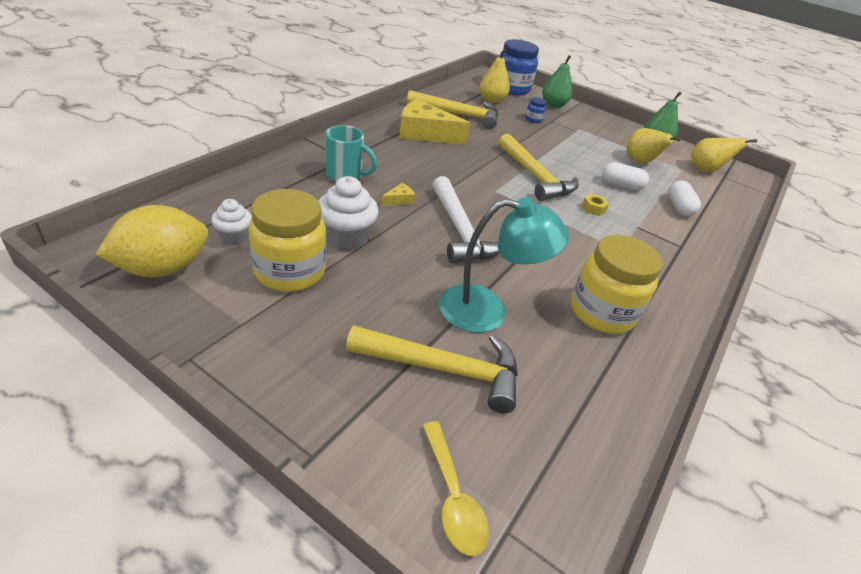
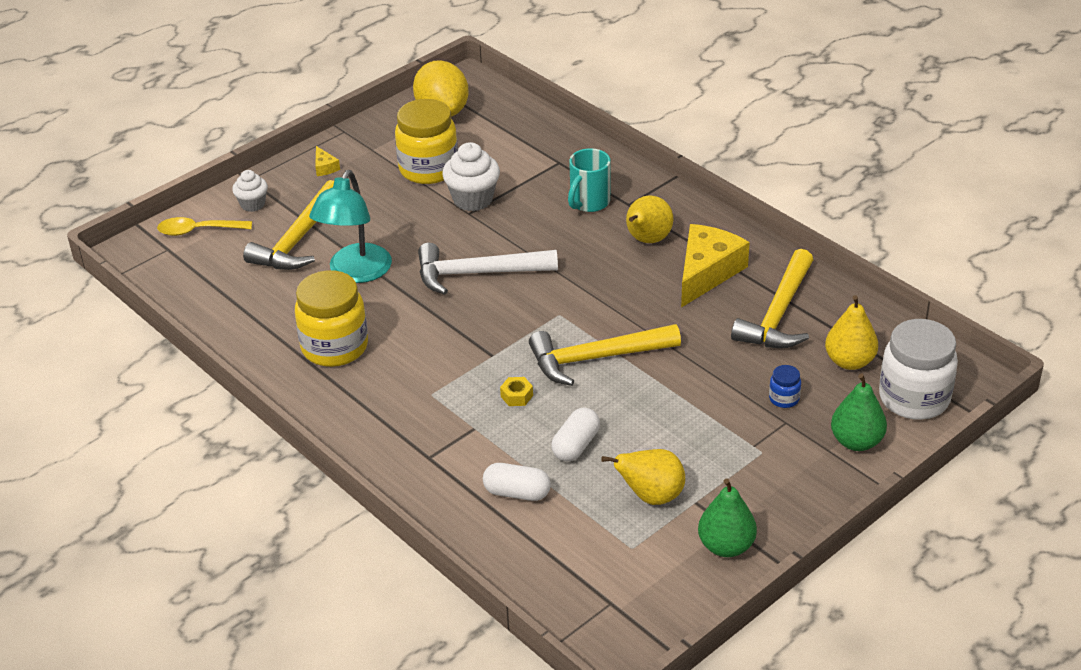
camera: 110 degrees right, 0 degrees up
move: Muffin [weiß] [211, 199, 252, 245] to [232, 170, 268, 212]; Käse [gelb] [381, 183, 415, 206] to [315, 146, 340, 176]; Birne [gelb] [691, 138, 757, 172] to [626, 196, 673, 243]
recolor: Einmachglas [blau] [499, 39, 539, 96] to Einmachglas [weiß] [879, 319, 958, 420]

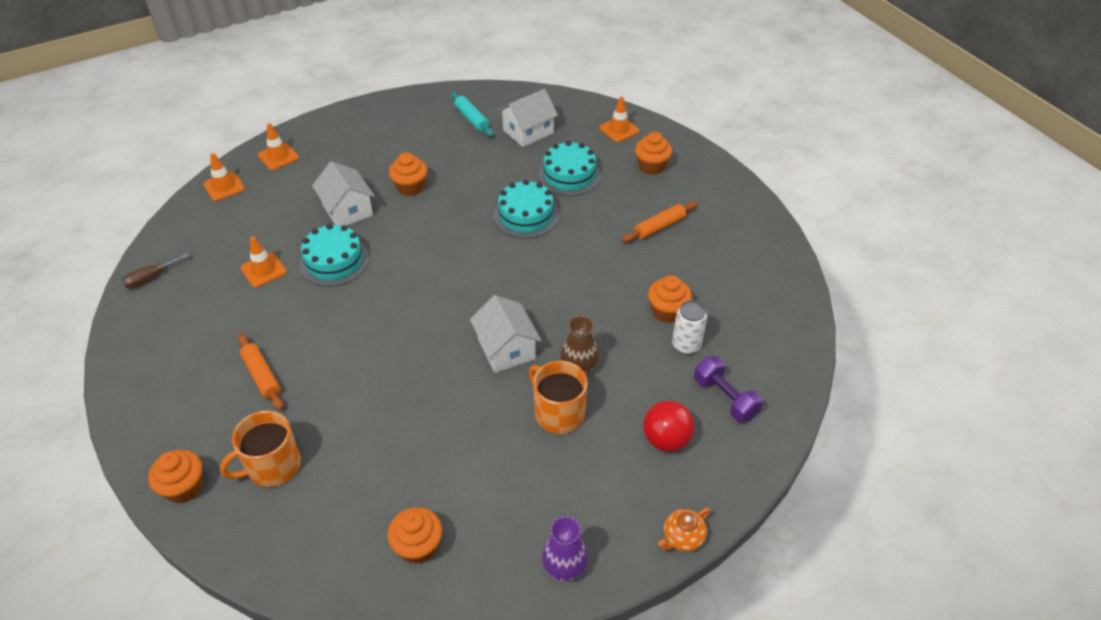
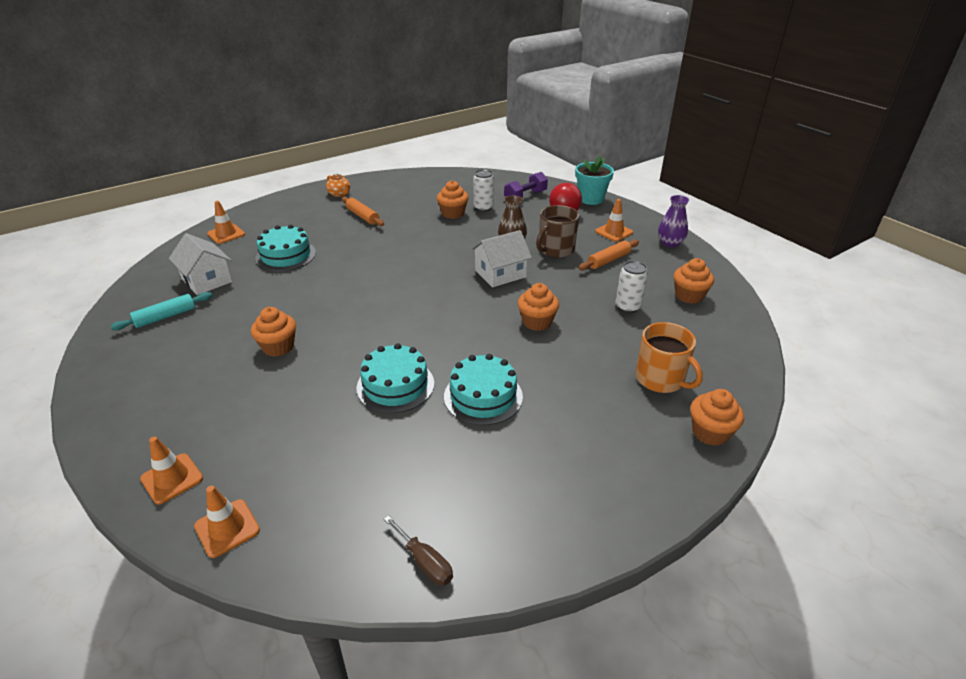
camera: 95 degrees left, 10 degrees down
delete: Haus [weiß] [312, 161, 375, 226]
insert: Blumentopf [türkis] [575, 155, 614, 205]; Dose [weiß] [616, 261, 648, 313]
move: Teekanne [orange] [658, 508, 710, 552] to [326, 172, 350, 197]; Kuchen [türkis] [494, 180, 559, 239] to [444, 354, 523, 425]; Muffin [orange] [635, 132, 672, 175] to [518, 283, 559, 331]; Nudelholz [orange] [238, 334, 284, 410] to [579, 240, 639, 271]; Leitkegel [orange] [240, 236, 287, 287] to [595, 199, 633, 242]
recolor: Tasse [orange] [529, 361, 588, 434] to Tasse [braun] [536, 205, 579, 258]

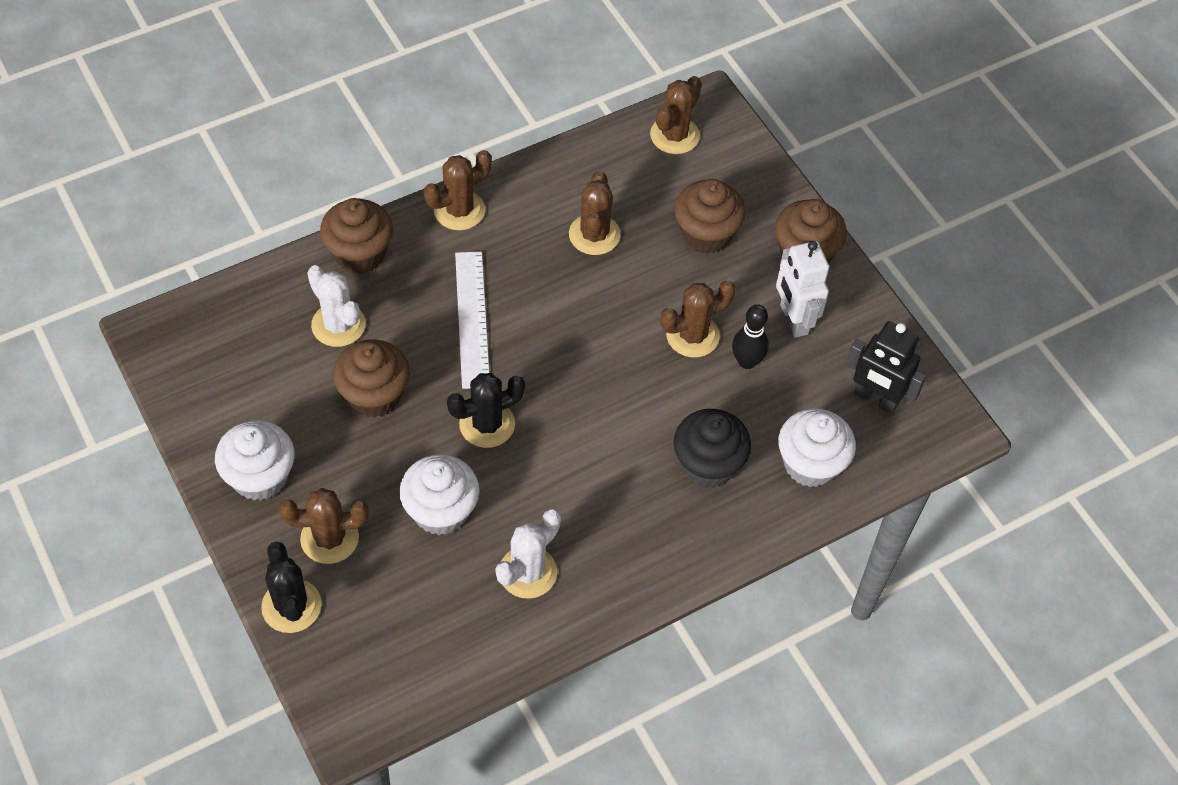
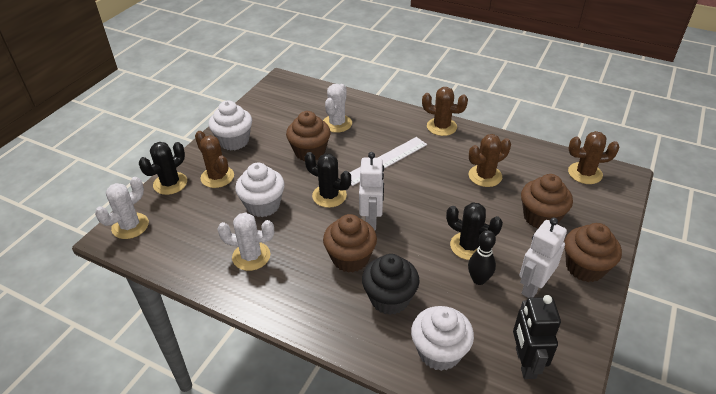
camera: 60 degrees right, 15 degrees down
insert: Kaktus [weiß] [95, 177, 149, 239]; Roboter [weiß] [359, 152, 384, 230]
move: Muffin [braun] [320, 198, 393, 274] to [323, 214, 377, 273]
recolor: Kaktus [braun] [660, 280, 736, 357] to Kaktus [schwarz] [446, 202, 503, 260]

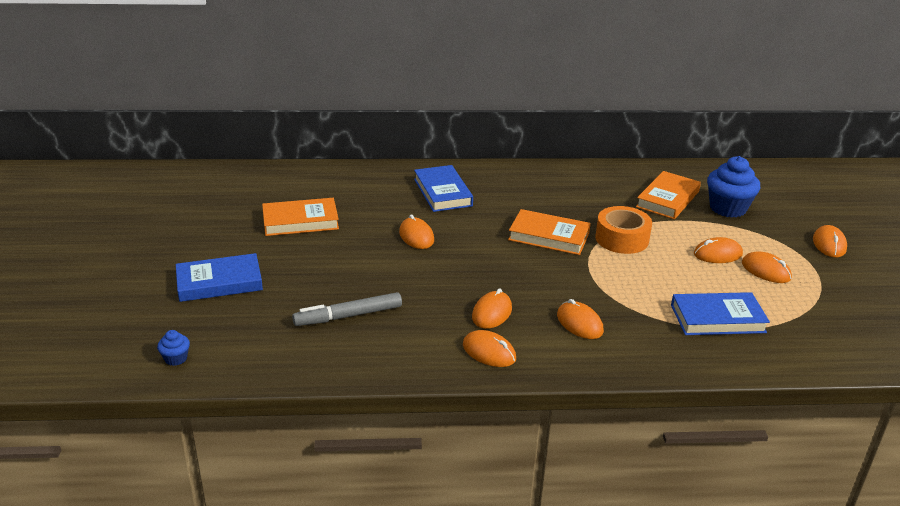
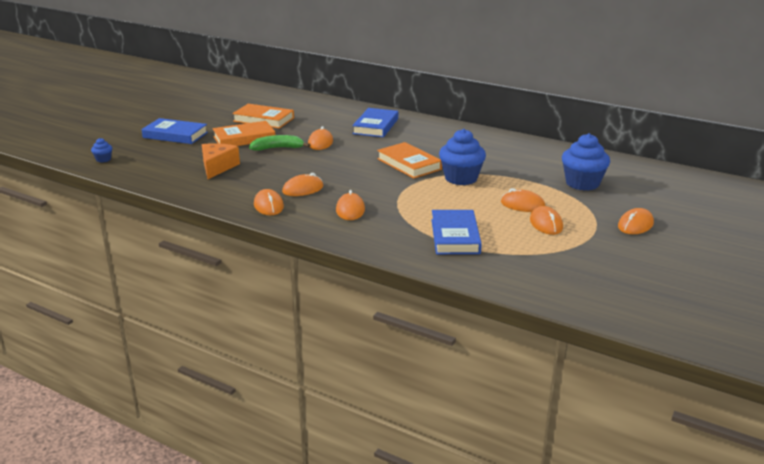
camera: 35 degrees right, 5 degrees down
insert: Banane [grün] [249, 135, 310, 151]
move: Buch [orange] [636, 171, 701, 219] to [213, 121, 275, 146]
replace: Filzstift [grau] [292, 292, 402, 326] to Käse [orange] [202, 143, 240, 179]; Klebeband [orange] [595, 206, 652, 254] to Muffin [blau] [439, 129, 486, 185]
rotate: Buch [blau] [671, 292, 770, 335] = [432, 210, 482, 254] 60 degrees clockwise

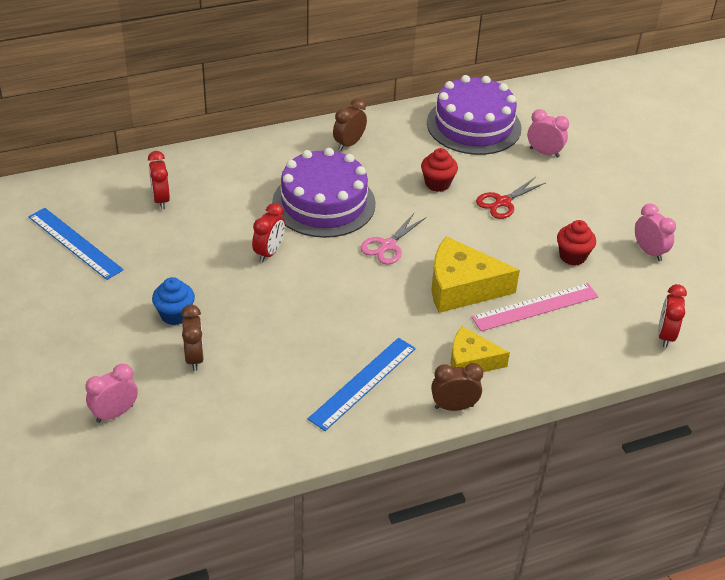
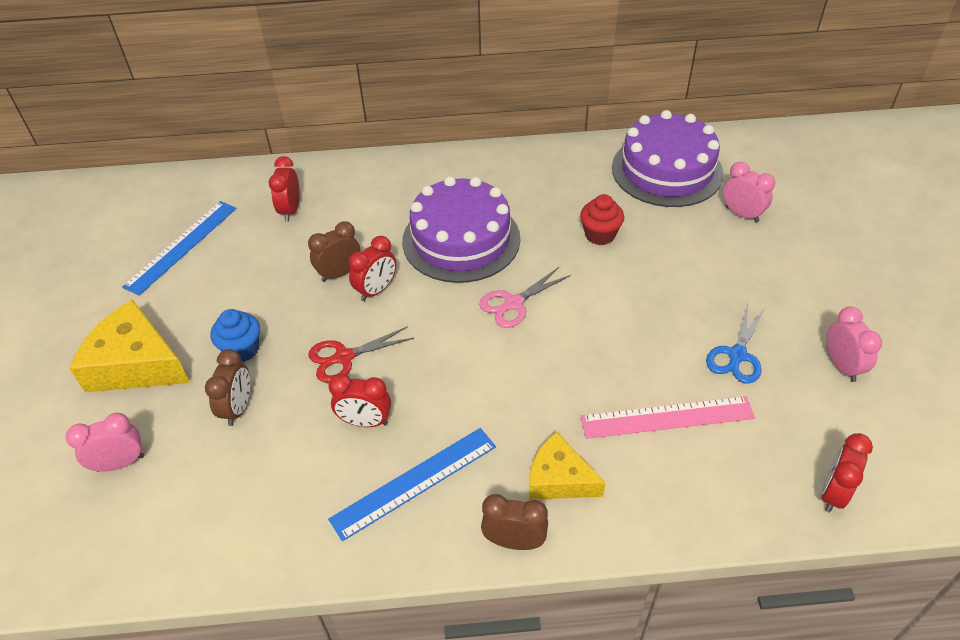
camera: 20 degrees right, 5 degrees up
insert: Wecker [rot] [328, 374, 391, 427]
move: Käse [gelb] [431, 236, 520, 313] to [69, 299, 190, 392]; Wecker [braun] [333, 99, 367, 151] to [308, 221, 361, 282]; Schere [rot] [476, 177, 545, 219] to [308, 326, 414, 383]
replace: Muffin [rot] [557, 220, 596, 266] to Schere [blau] [706, 303, 765, 384]
rotate: Lineal [blau] [28, 208, 124, 280] = [122, 201, 236, 295] 60 degrees clockwise

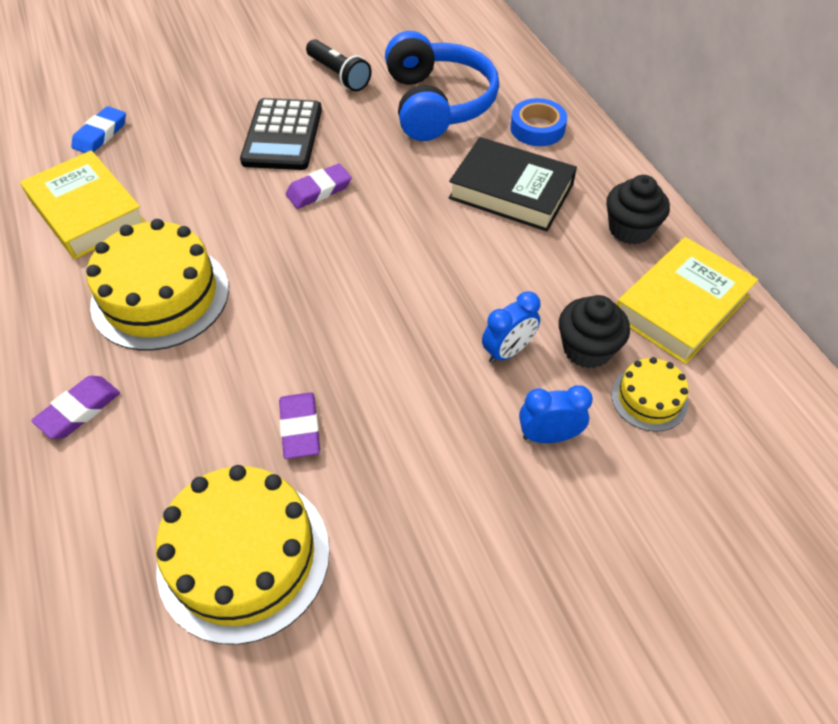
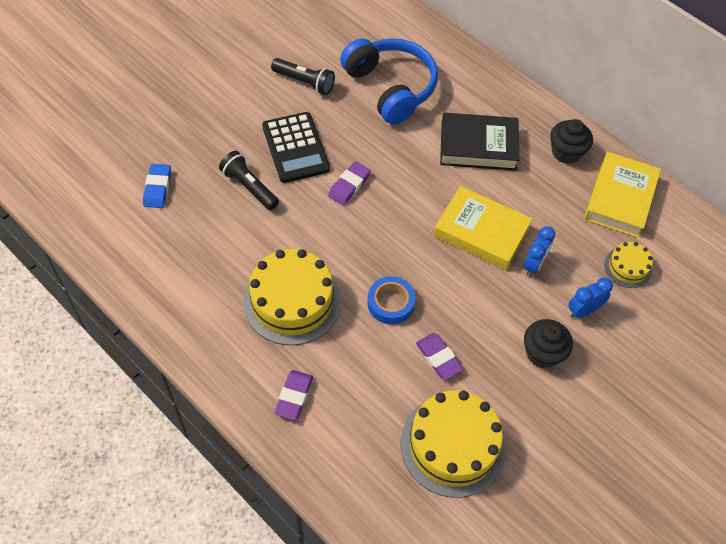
camera: 25 degrees left, 5 degrees up
insert: Taschenlampe [schwarz] [219, 151, 279, 210]
move: Klebeband [blau] [510, 98, 567, 146] to [368, 276, 416, 324]; Buch [gelb] [20, 150, 146, 259] to [434, 186, 533, 270]; Muffin [schwarz] [559, 295, 630, 369] to [524, 319, 573, 368]

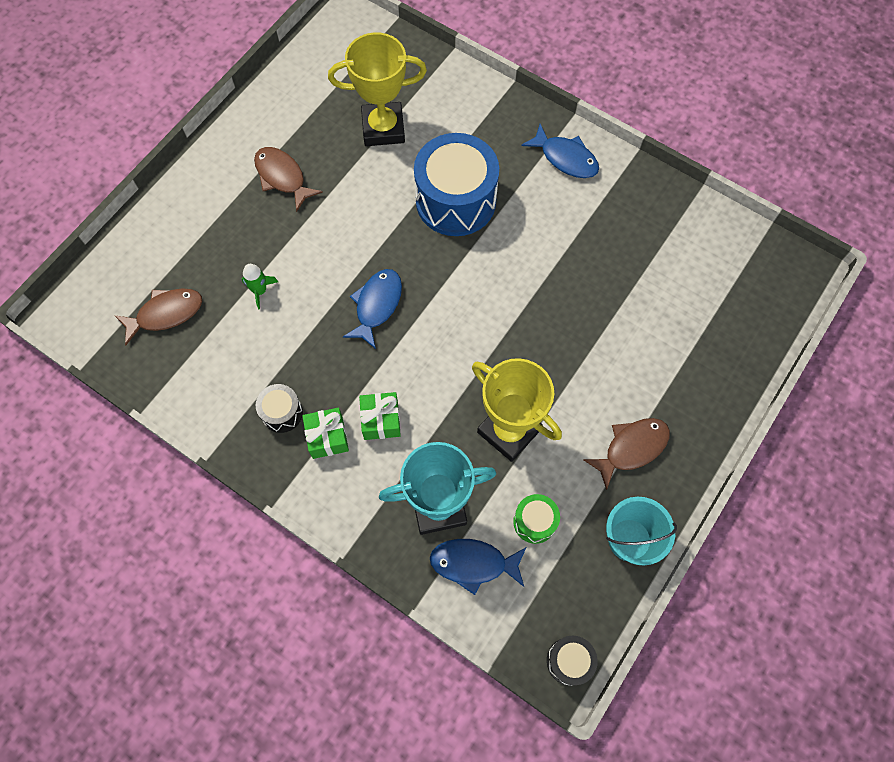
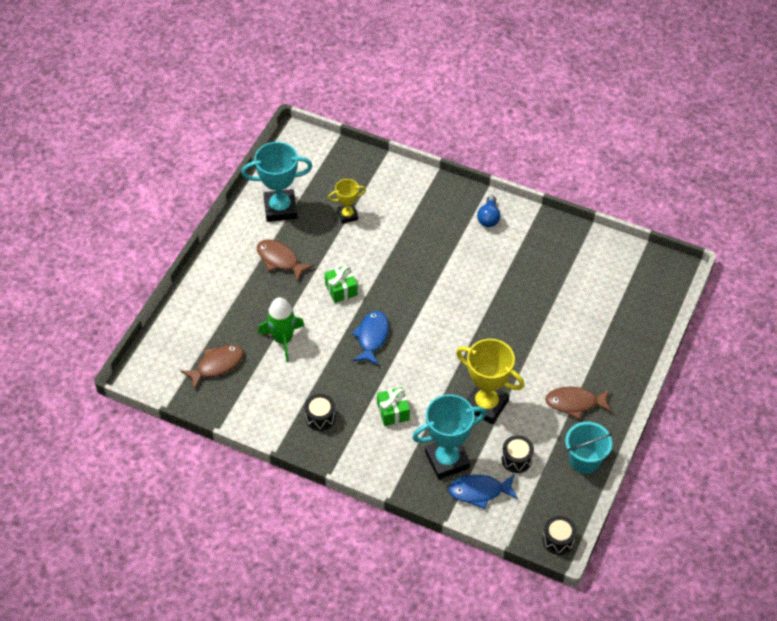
camera: 10 degrees left, 15 degrees down
delete: Trommel [blau] [414, 133, 499, 236]
insert: Pokal [türkis] [242, 142, 313, 222]
move: Geschenk [grün] [302, 408, 349, 459] to [325, 265, 358, 303]
replace: Fisch [blau] [521, 124, 599, 178] to Glühbirne [blau] [477, 195, 500, 227]
recolor: Trommel [grün] [513, 494, 560, 544] to Trommel [schwarz] [501, 435, 534, 473]
rotate: Fisch [braun] [583, 418, 670, 490] = [545, 386, 612, 419] 135 degrees counterclockwise
resize: Rakete [grün] [242, 264, 278, 309] = [258, 297, 304, 362] x1.76; Pokal [gelb] [328, 33, 427, 146] = [328, 179, 366, 224] x0.56

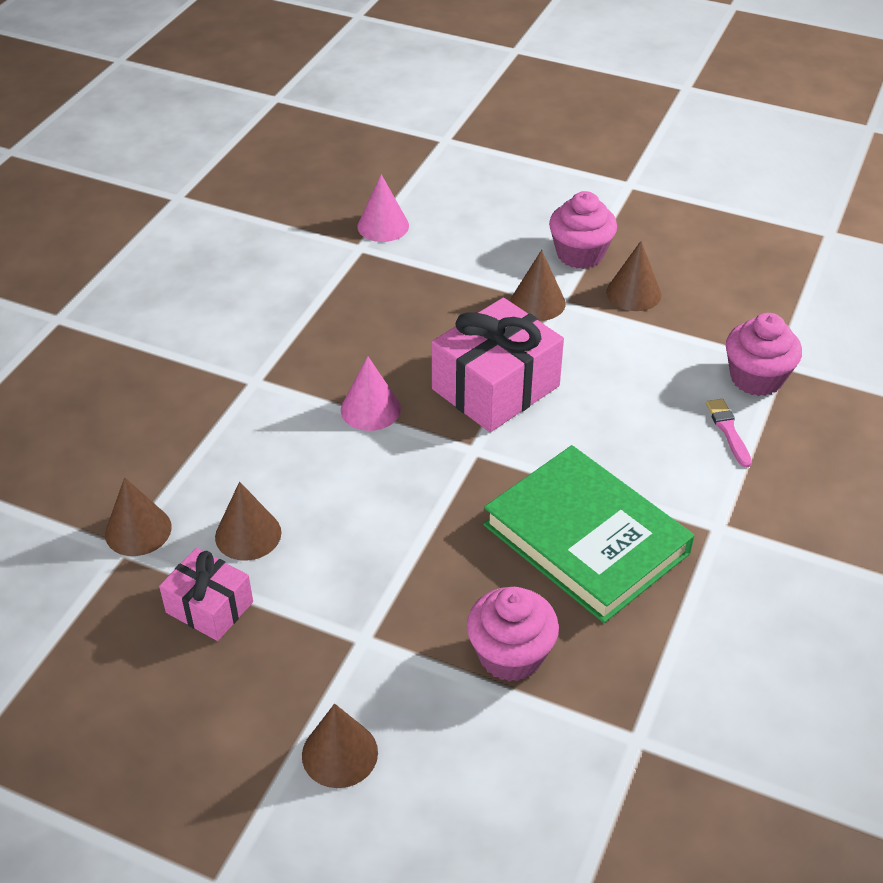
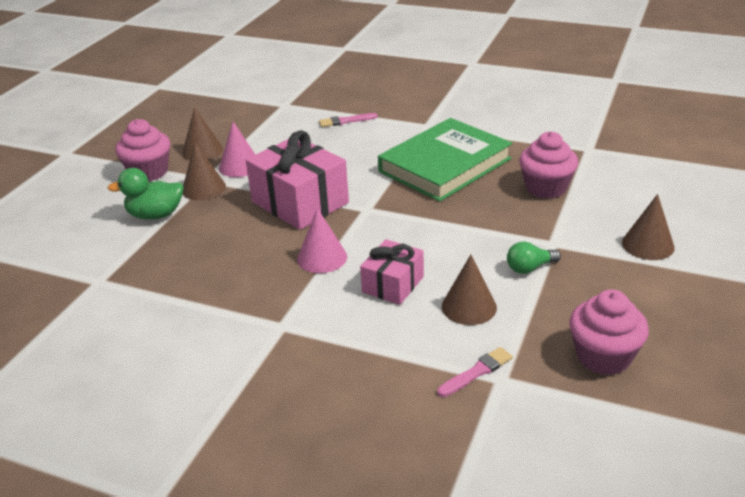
camera: 90 degrees left, 10 degrees down
insert: Ente [grün] [108, 168, 184, 220]; Glühbirne [grün] [507, 242, 561, 274]
move: Kegel [rosa] [357, 174, 409, 242] to [219, 122, 256, 177]; Geschenk [rosa] [159, 548, 253, 641] to [360, 239, 424, 305]; Muffin [rosa] [726, 313, 802, 396] to [569, 289, 649, 375]
replace: Kegel [braun] [105, 477, 172, 556] to Pinsel [rosa] [437, 347, 513, 397]

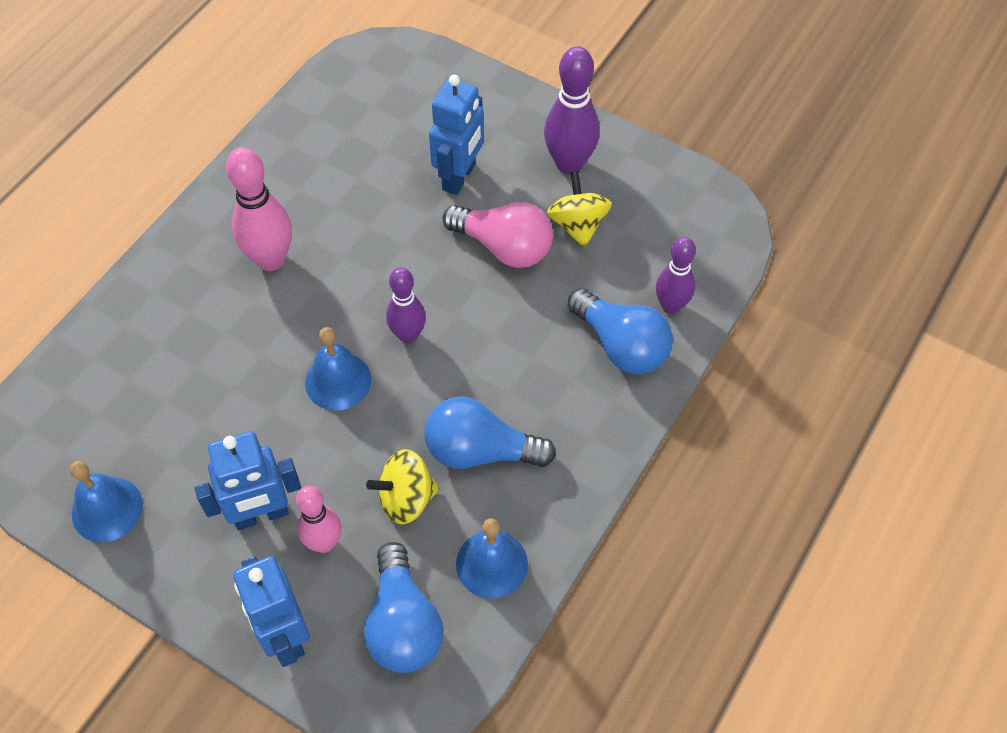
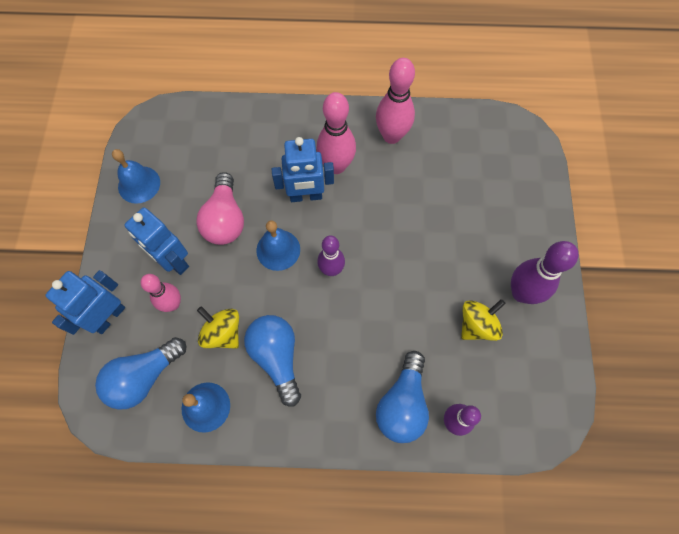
camera: 60 degrees right, 10 degrees up
insert: Bowlingkegel [rosa] [376, 58, 415, 144]
move: Glühbirne [rosa] [442, 202, 553, 268] to [196, 172, 244, 245]; Roboter [blau] [429, 75, 484, 195] to [272, 137, 334, 202]

